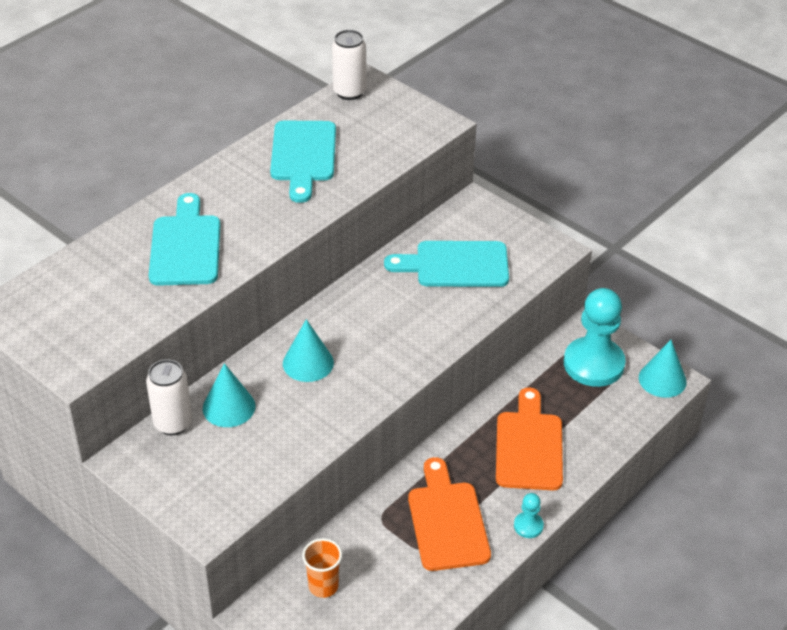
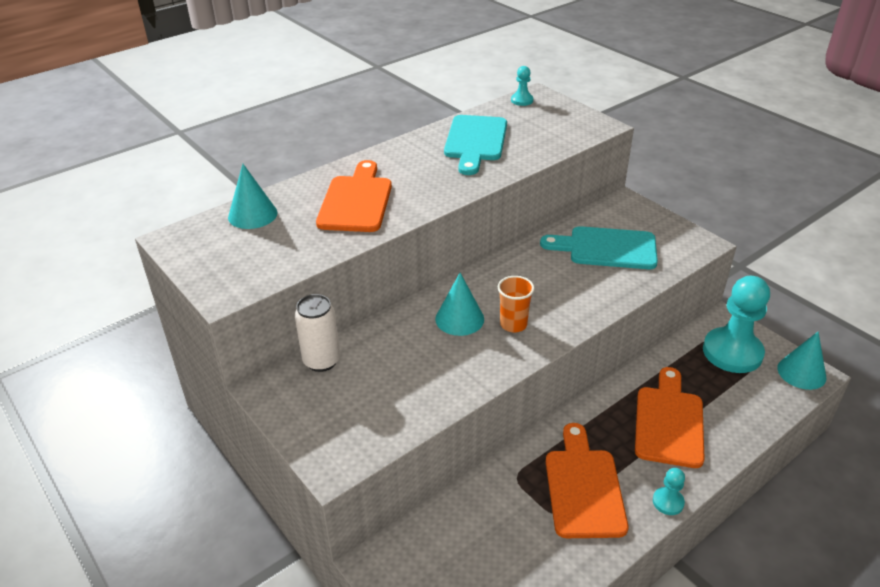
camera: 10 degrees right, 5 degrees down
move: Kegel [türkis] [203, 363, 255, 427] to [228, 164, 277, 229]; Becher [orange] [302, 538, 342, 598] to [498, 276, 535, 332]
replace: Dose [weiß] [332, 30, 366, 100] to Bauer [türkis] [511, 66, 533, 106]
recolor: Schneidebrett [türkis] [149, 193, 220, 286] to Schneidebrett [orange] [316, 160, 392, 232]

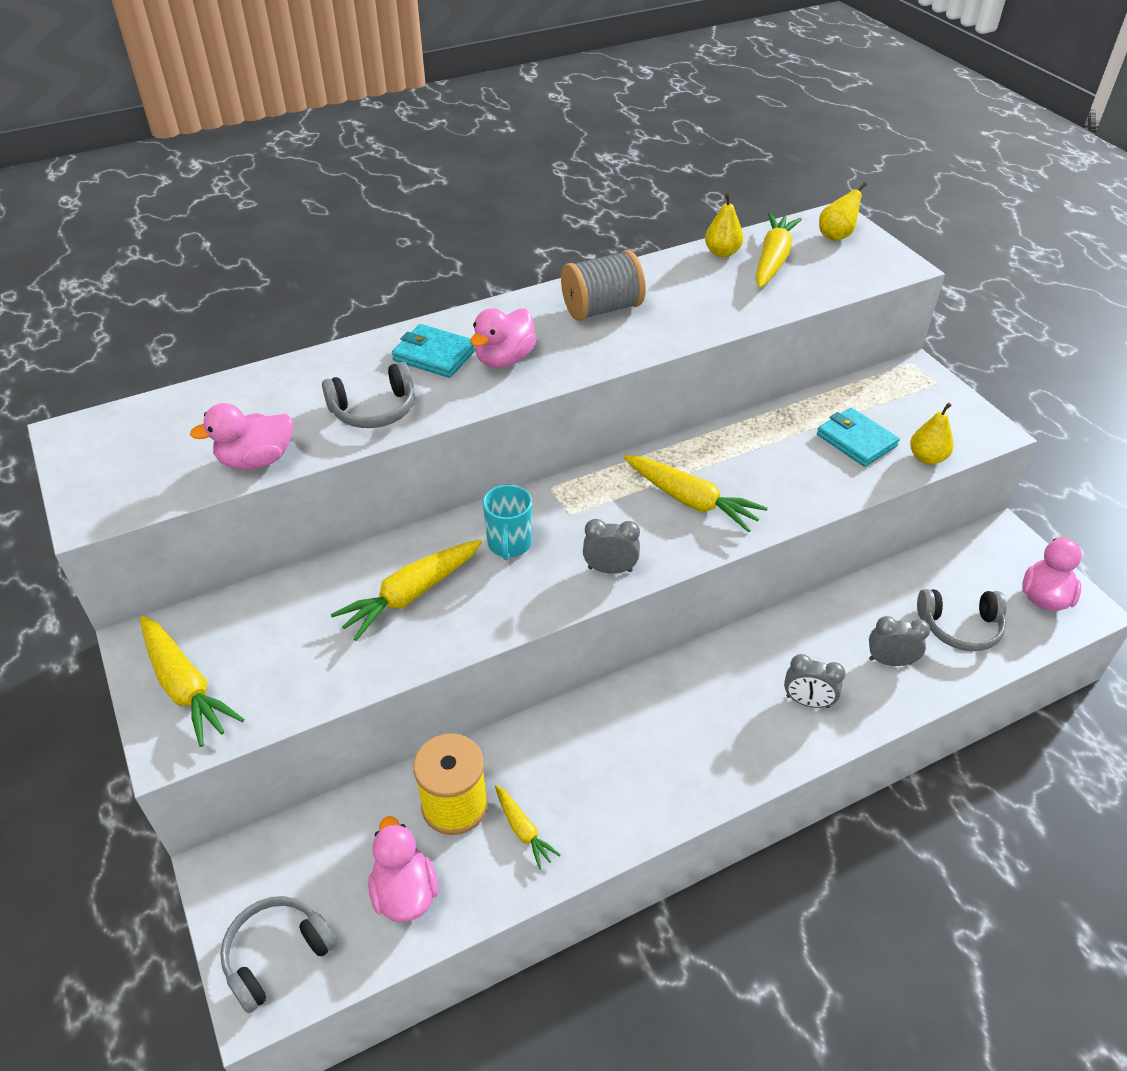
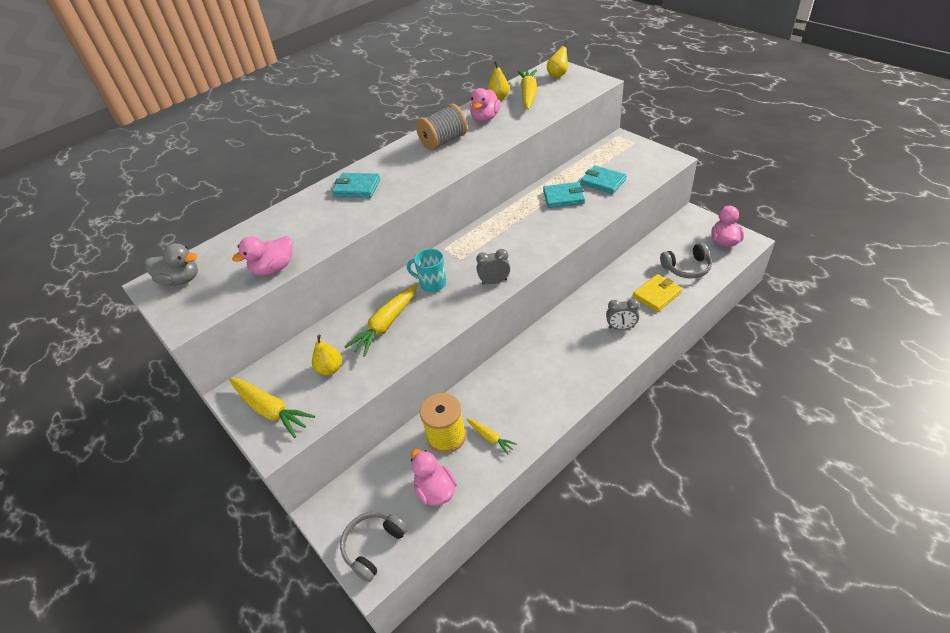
camera: 10 degrees left, 0 degrees up
delete: Kopfhörer [grau] [322, 362, 415, 428]; Karotte [gelb] [624, 455, 768, 533]
insert: Ente [grau] [145, 243, 198, 286]; Geldbörse [türkis] [543, 182, 585, 208]
move: Birne [gelb] [910, 403, 954, 465] to [312, 334, 342, 375]; Ente [rosa] [470, 308, 537, 368] to [470, 88, 501, 122]
replace: Wecker [grau] [869, 616, 930, 666] to Geldbörse [gelb] [633, 274, 682, 312]
rotate: Tasse [türkis] [483, 485, 532, 560] = [407, 249, 446, 292] 120 degrees clockwise

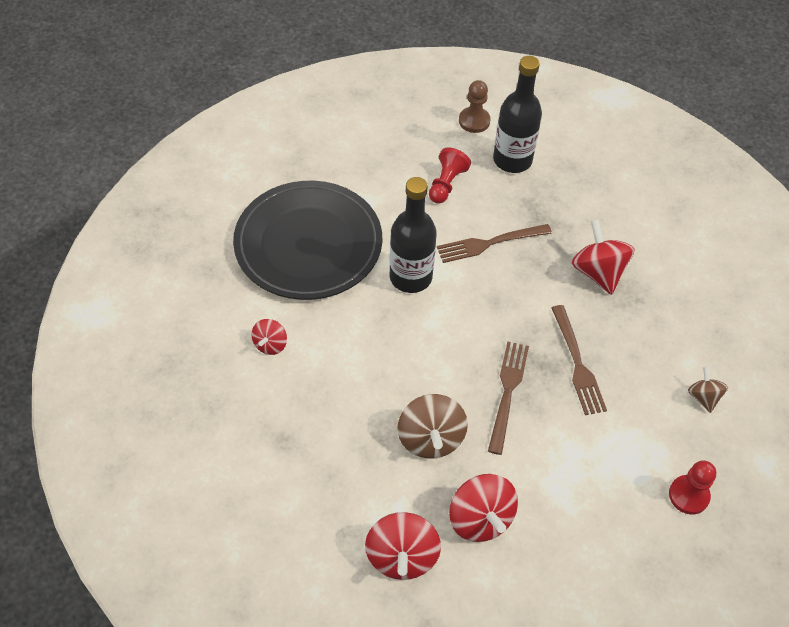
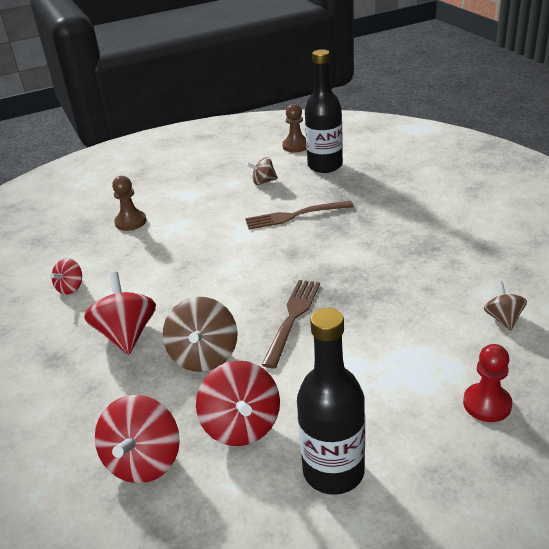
camera: 10 degrees right, 20 degrees down
delete: Gabel [braun] [551, 305, 607, 415]
move: Kreisel [rot] [572, 220, 634, 295] to [84, 272, 156, 355]; Flasche [schwarz] [390, 177, 437, 293] to [297, 308, 365, 495]
replace: Teller [schwarz] [233, 181, 382, 300] to Bauer [braun] [112, 176, 146, 231]; Bauer [rot] [429, 147, 471, 204] to Kreisel [braun] [246, 157, 278, 185]

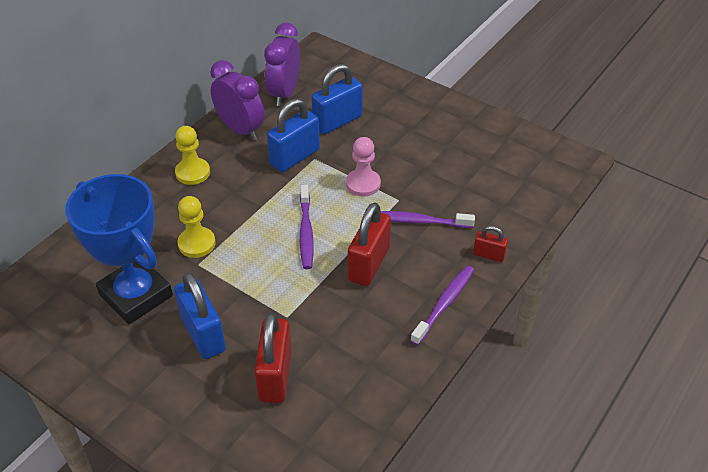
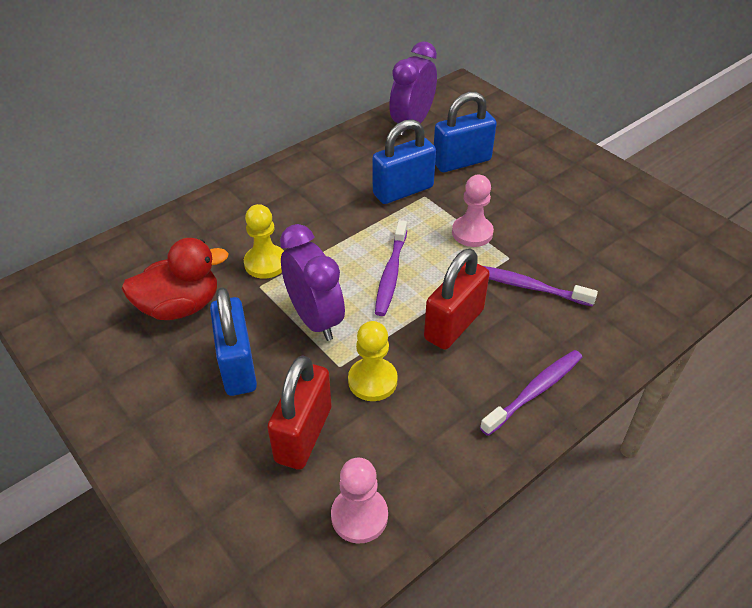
camera: 15 degrees right, 0 degrees up
delete: Vorhängeschloss [rot] [473, 225, 508, 262]
insert: Bauer [rosa] [331, 458, 388, 544]
move: Wecker [lila] [210, 60, 265, 141] to [280, 224, 345, 341]; Bauer [gelb] [175, 126, 210, 185] to [348, 321, 398, 401]
replace: Pokal [blau] [65, 174, 173, 324] to Ente [rot] [122, 238, 229, 320]

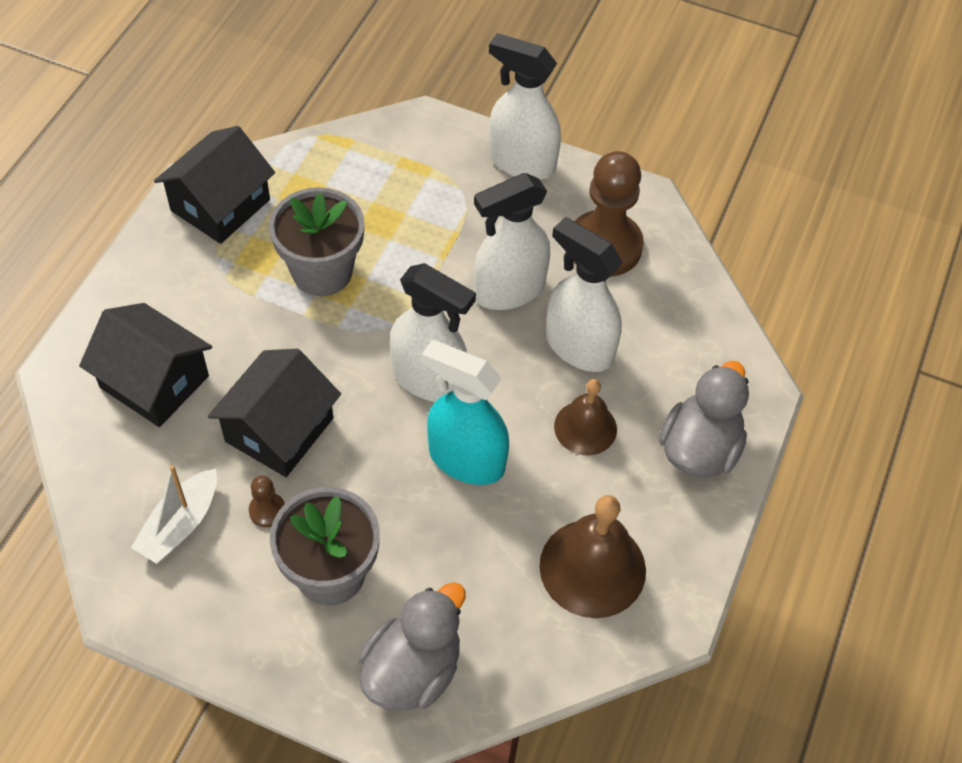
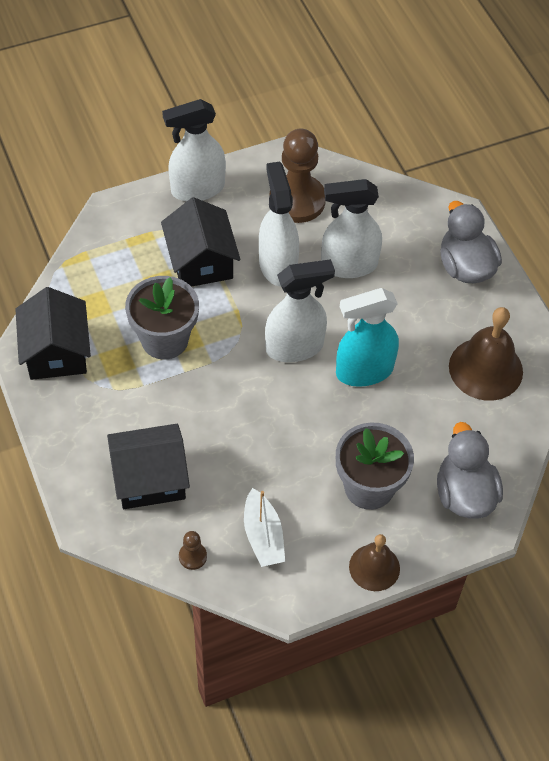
camera: 45 degrees left, 0 degrees up
move: Haus [schwarz] [208, 349, 341, 477] to [161, 197, 241, 287]; Bauer [braun] [249, 476, 285, 527] to [179, 531, 207, 570]; Glocke [braun] [554, 379, 617, 455] to [349, 534, 400, 591]
rotate: Sprühflasche [weiß] [474, 173, 550, 310] = [259, 162, 299, 287] 150 degrees clockwise

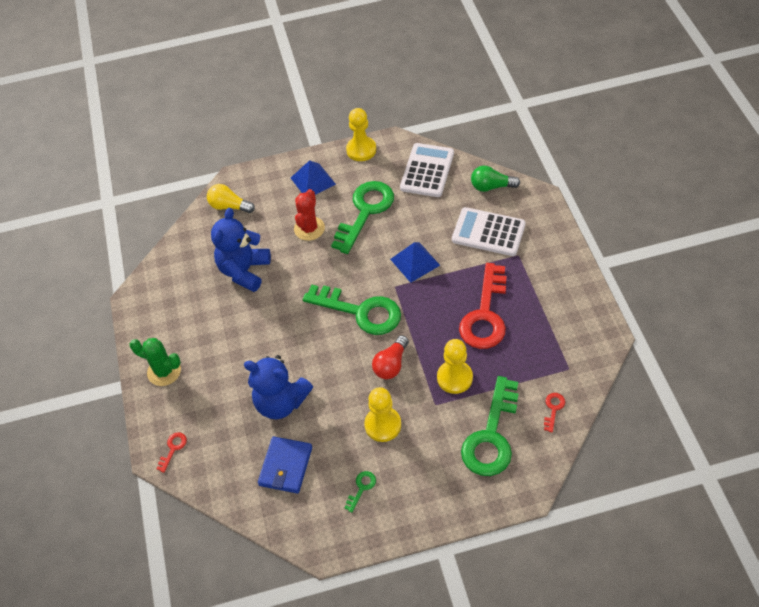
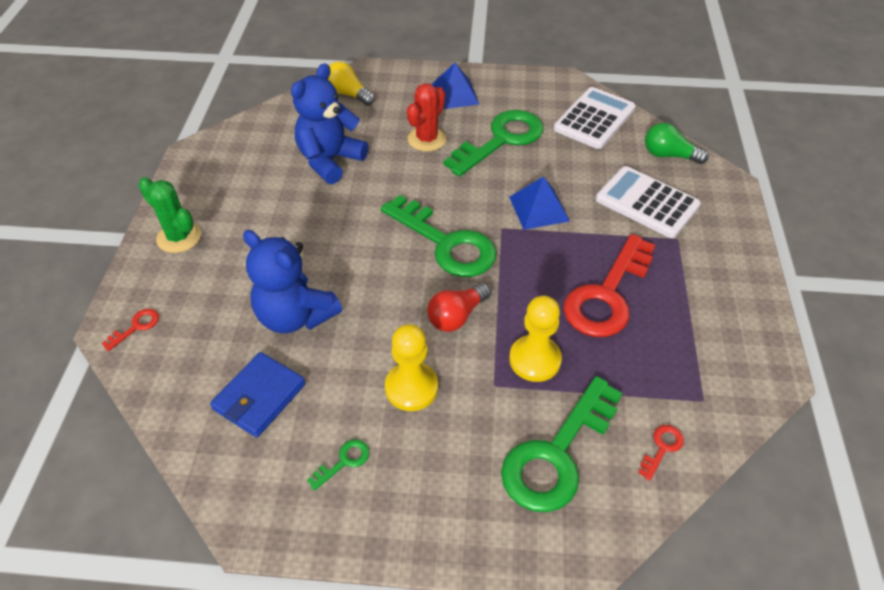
camera: 15 degrees right, 5 degrees down
delete: Bauer [gelb] [346, 108, 376, 161]

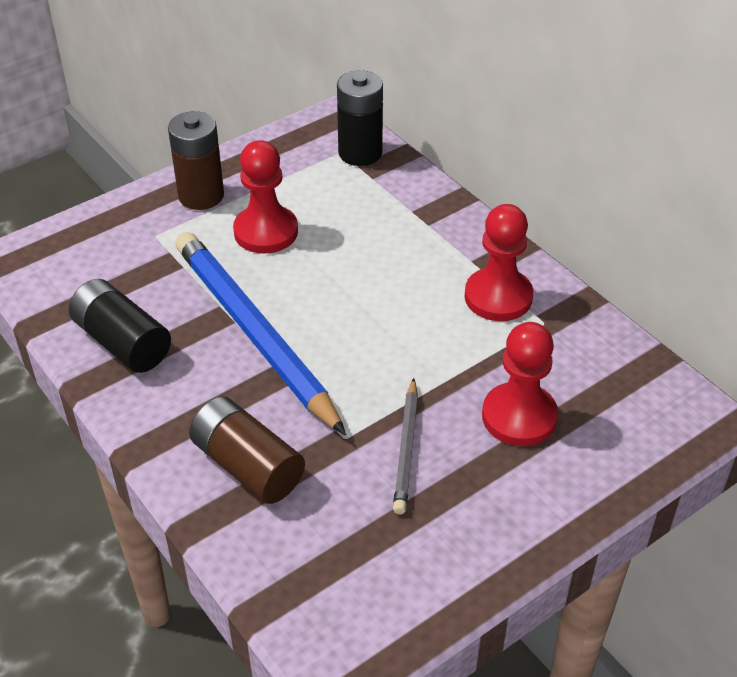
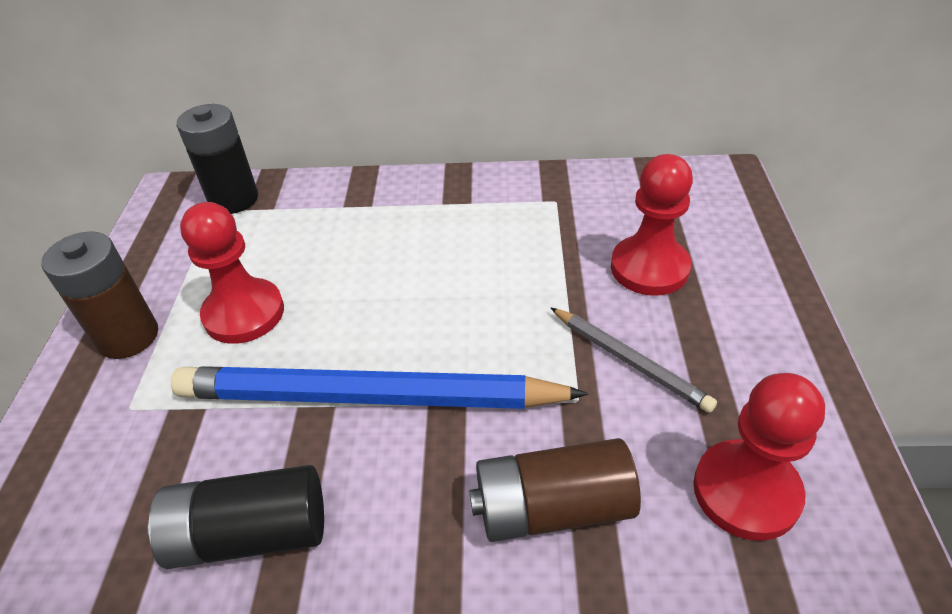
camera: 50 degrees left, 0 degrees up
move: Bauer [rot] [465, 204, 533, 321] to [693, 373, 825, 541]

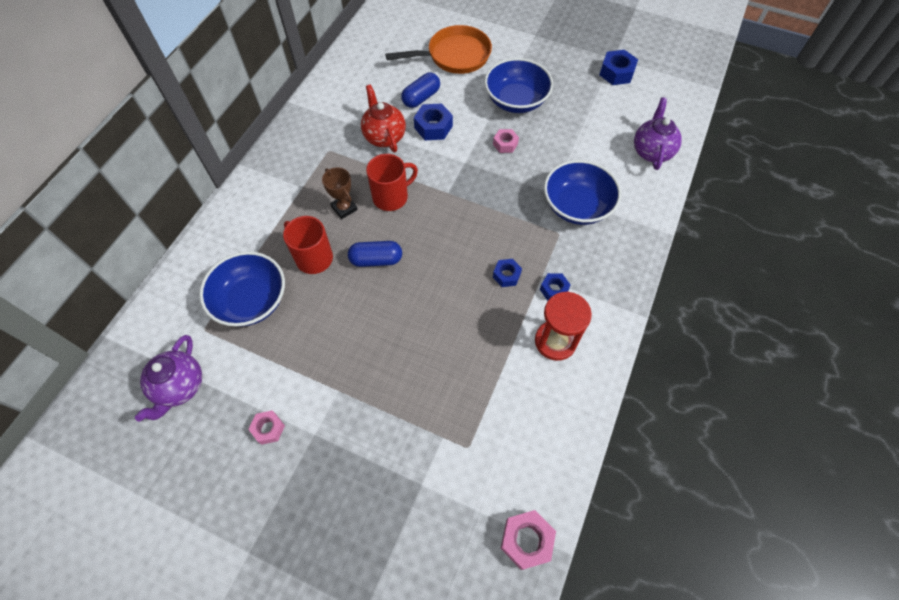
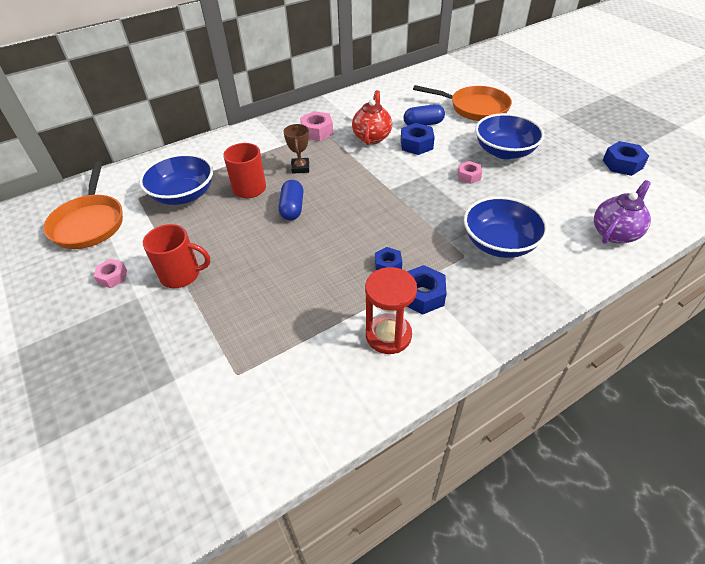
camera: 35 degrees right, 15 degrees down
move: Tasse [rot] [366, 154, 418, 211] to [143, 224, 210, 288]; Sechskantmutter [rosa] [500, 510, 556, 570] to [300, 111, 333, 141]
replace: Teekanne [lila] [135, 335, 202, 422] to Pfanne [orange] [44, 161, 123, 249]
rotate: Kapsel [blau] [348, 241, 402, 267] = [279, 180, 303, 220] 60 degrees clockwise
resize: Sechskantmutter [blau] [540, 273, 571, 301] = [407, 265, 447, 314] x1.55

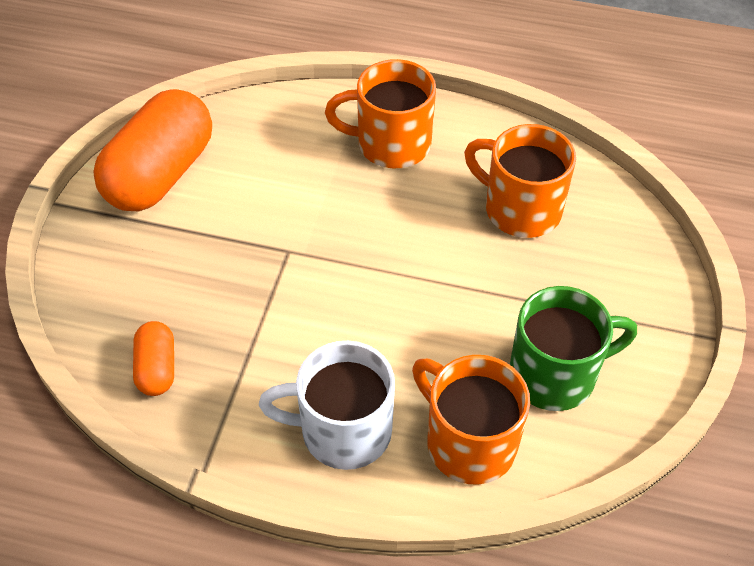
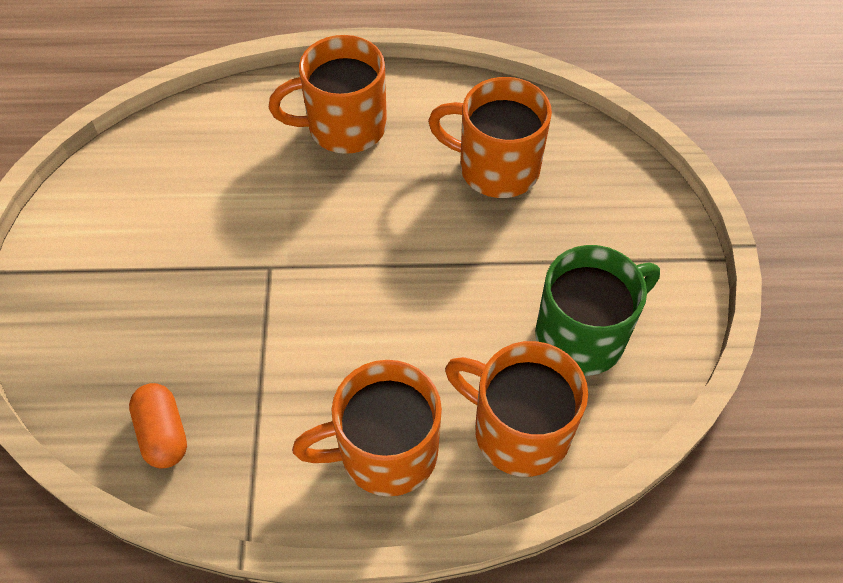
camera: 15 degrees left, 5 degrees up
delete: Kapsel [orange] [93, 89, 212, 211]
recolor: Tasse [weiß] [259, 341, 395, 470] to Tasse [orange] [292, 360, 442, 497]

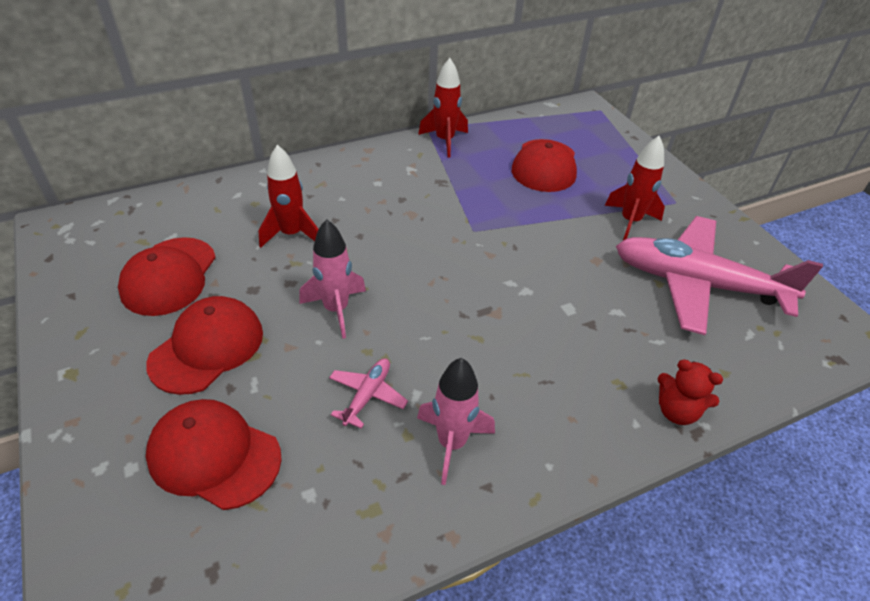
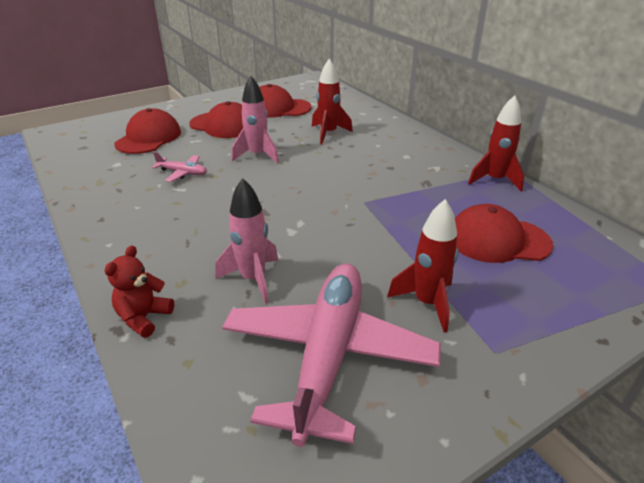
camera: 85 degrees right, 10 degrees down
move: Rakete [rosa] [417, 358, 495, 485] to [215, 178, 278, 304]

